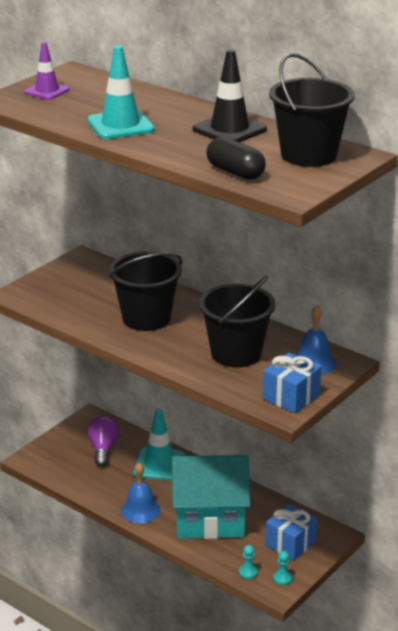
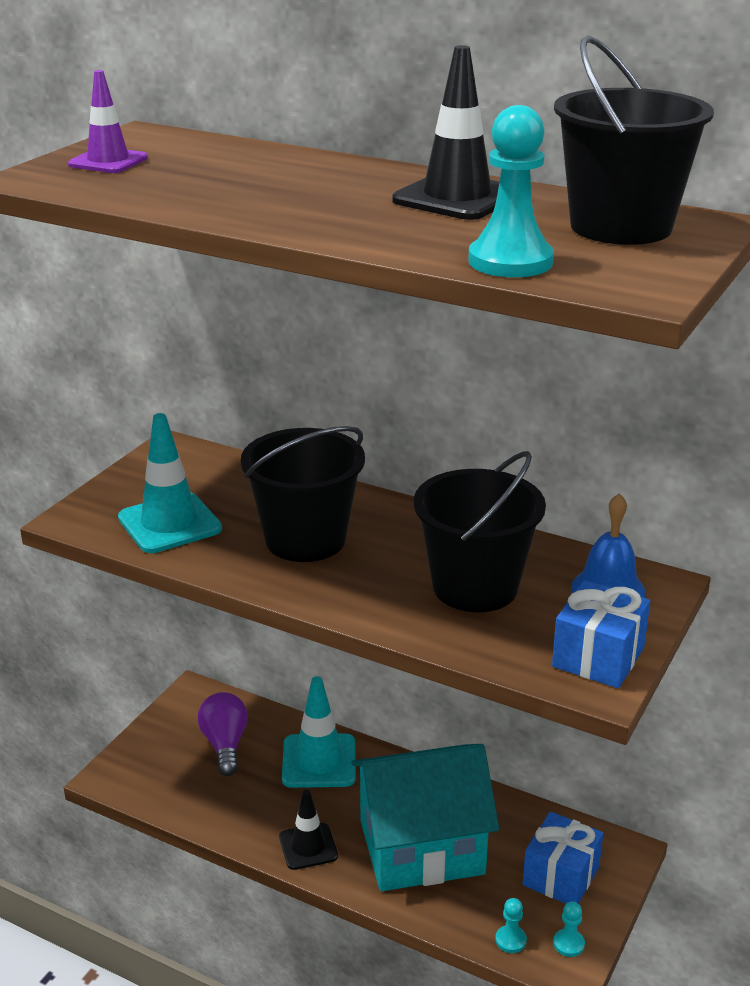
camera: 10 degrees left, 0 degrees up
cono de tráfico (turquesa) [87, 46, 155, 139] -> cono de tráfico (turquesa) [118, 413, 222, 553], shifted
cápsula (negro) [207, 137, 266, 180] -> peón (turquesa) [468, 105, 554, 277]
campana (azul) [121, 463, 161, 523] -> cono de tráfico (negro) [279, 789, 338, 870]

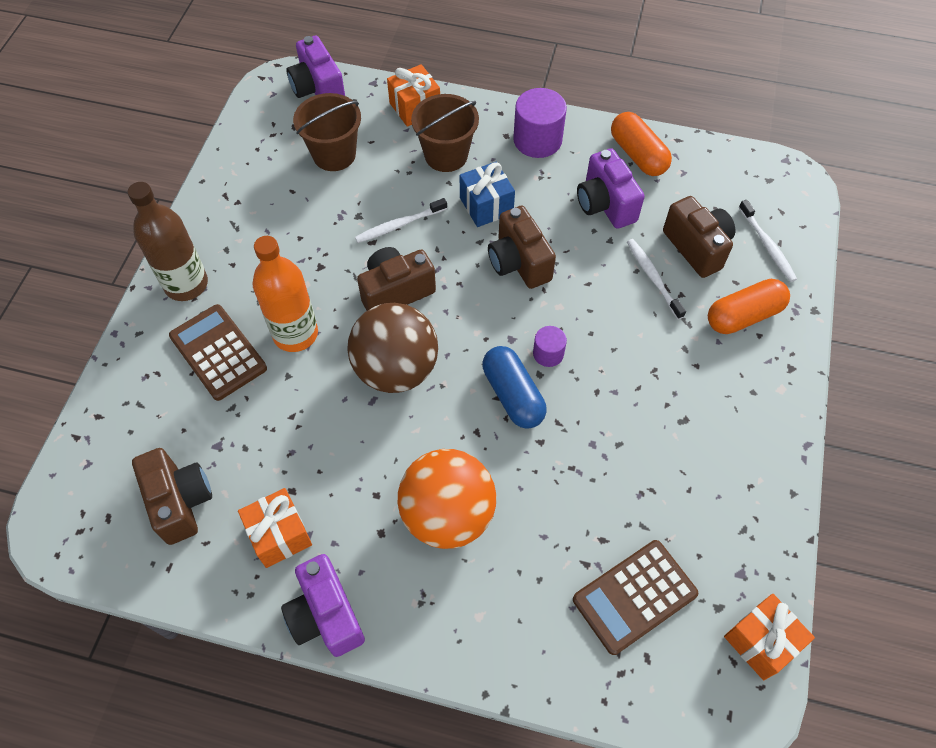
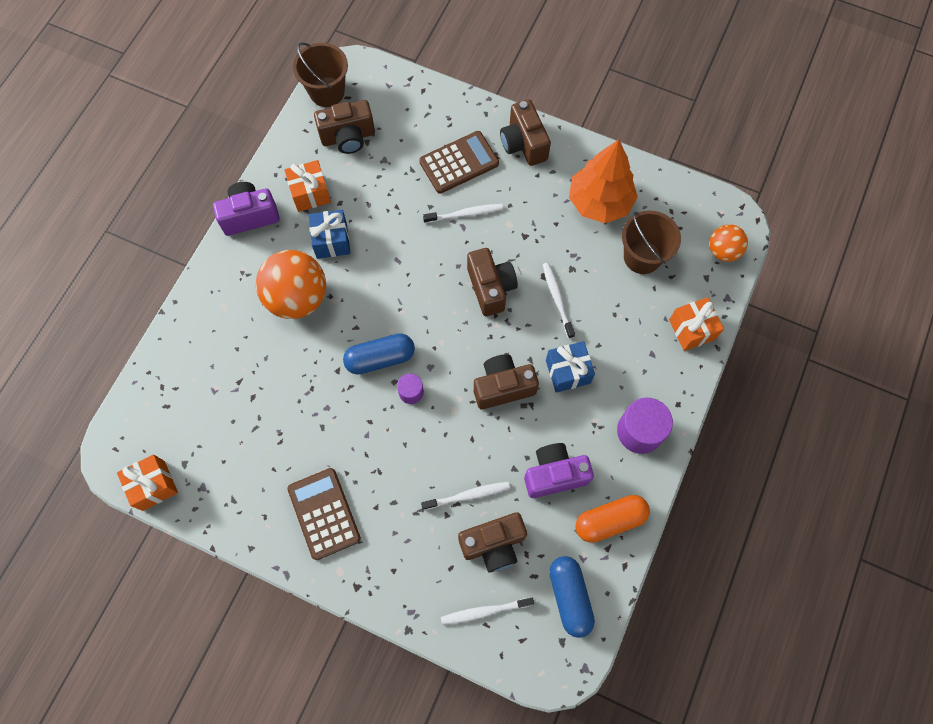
camera: 100 degrees right, 10 degrees up
cámara (morado) [286, 36, 345, 98] -> pelota (naranja) [709, 224, 748, 262]
balde (marrón) [411, 94, 479, 172] -> balde (marrón) [293, 42, 348, 107], shifted
botella (marrón) [127, 182, 208, 301] -> cámara (marrón) [500, 99, 551, 166]
botella (naranja) [252, 236, 318, 352] -> cepillo de dientes (blanco) [423, 204, 503, 223]
cápsula (naranja) [708, 279, 790, 334] -> none
pelota (marrón) [347, 303, 438, 393] -> none
calculadora (marrón) [573, 540, 698, 655] -> calculadora (marrón) [287, 468, 361, 560], shifted
none -> árbol (naranja) [569, 140, 638, 223]
none -> regalo (azul) [309, 210, 350, 259]
none -> cápsula (azul) [549, 556, 595, 638]

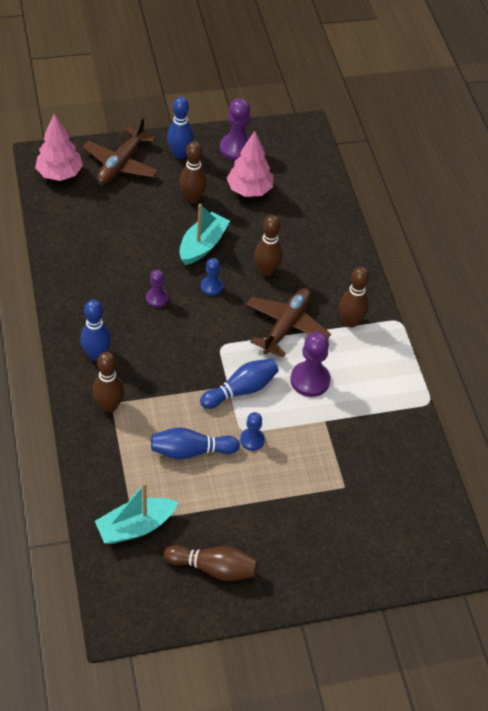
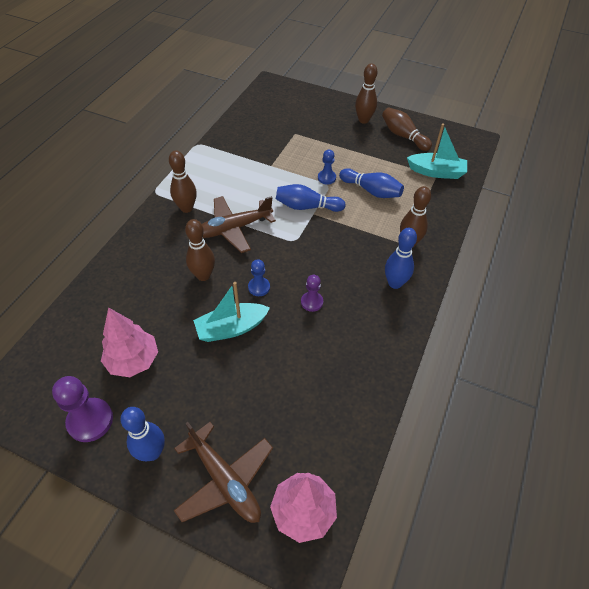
camera: 140 degrees left, 0 degrees up
avión (marrón) [83, 117, 159, 184] -> avión (marrón) [174, 422, 273, 523], 75 degrees clockwise
bolo (marrón) [180, 141, 207, 204] -> bolo (marrón) [355, 63, 377, 124], shifted
peón (morado) [290, 332, 331, 397] -> none

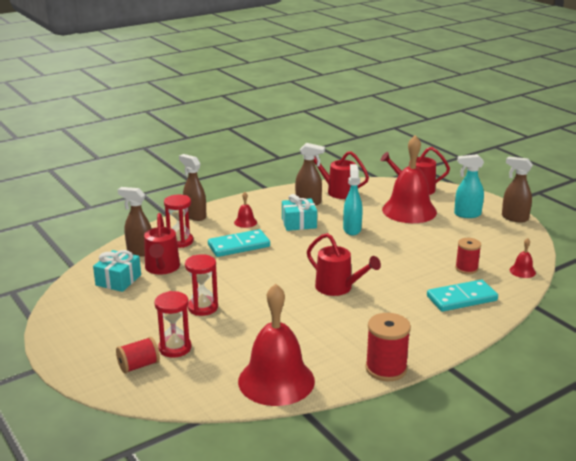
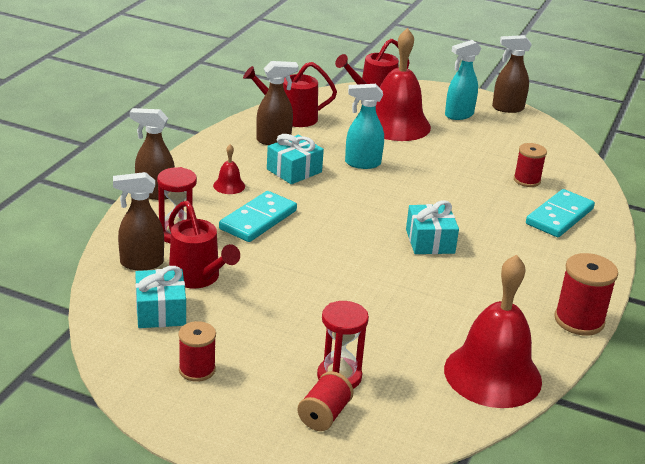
camera: 35 degrees left, 5 degrees up
pulverizador (turquesa) [343, 164, 363, 235] -> pulverizador (turquesa) [345, 84, 384, 169], 60 degrees counterclockwise
regadera (rojo) [307, 233, 381, 296] -> regalo (turquesa) [406, 200, 459, 254]
campana (rojo) [510, 238, 536, 278] -> none
reloj de arena (rojo) [185, 254, 218, 316] -> none
none -> carrete (rojo) [178, 321, 216, 382]

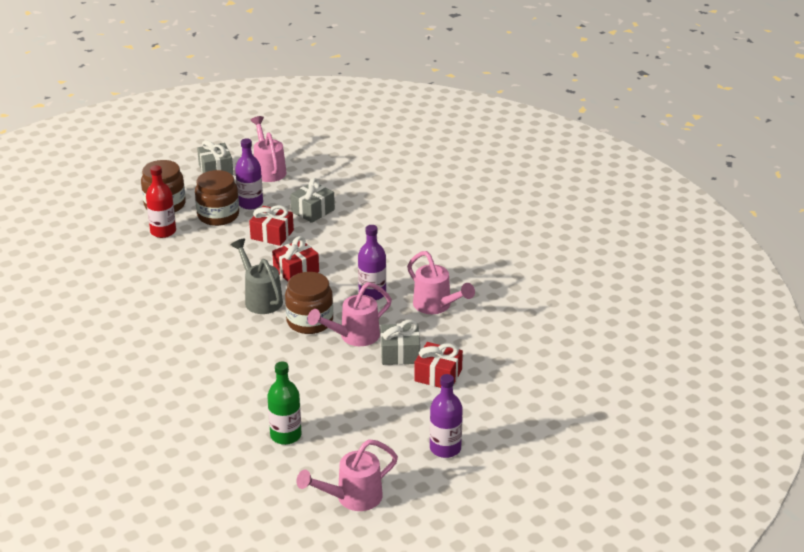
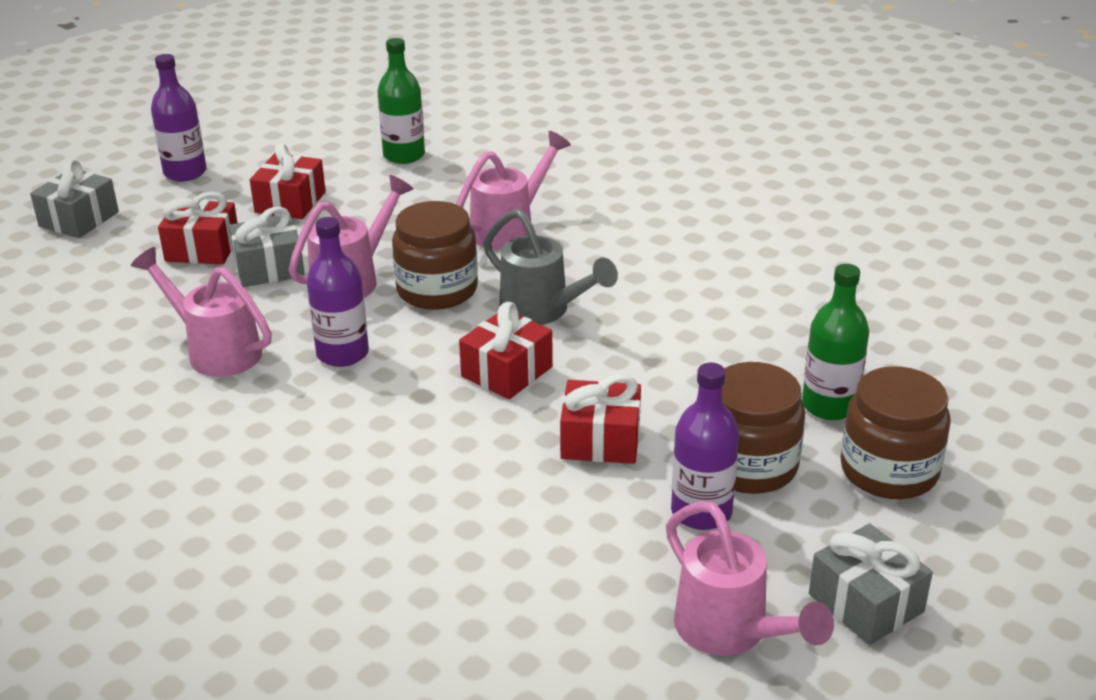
camera: 165 degrees right, 0 degrees up
botella (rojo) [146, 165, 176, 238] -> botella (verde) [802, 264, 869, 420]
regalo (gris) [290, 178, 335, 223] -> regalo (gris) [30, 159, 119, 238], shifted
regadera (rosa) [297, 439, 398, 511] -> regadera (rosa) [456, 131, 571, 250], shifted
none -> regalo (rojo) [250, 143, 326, 219]

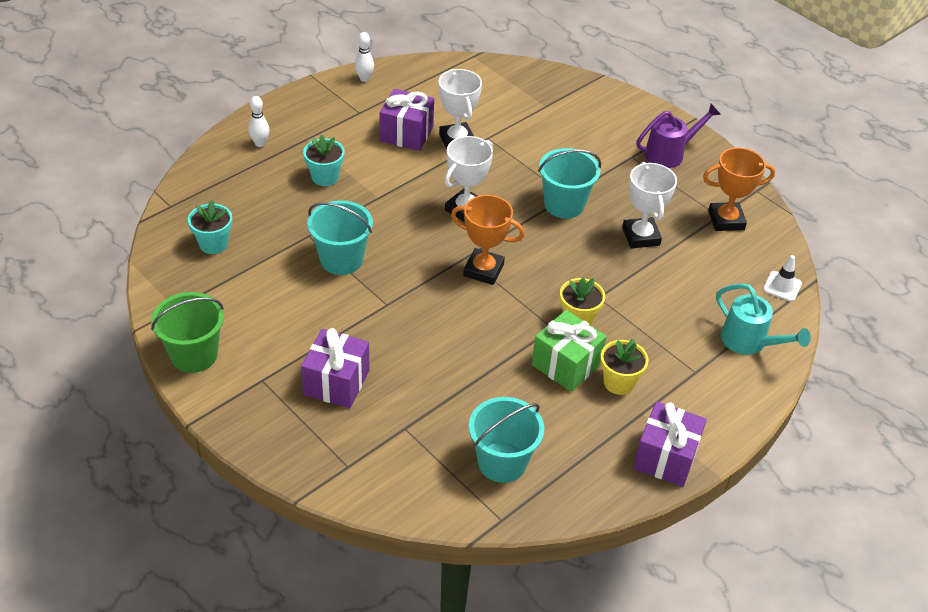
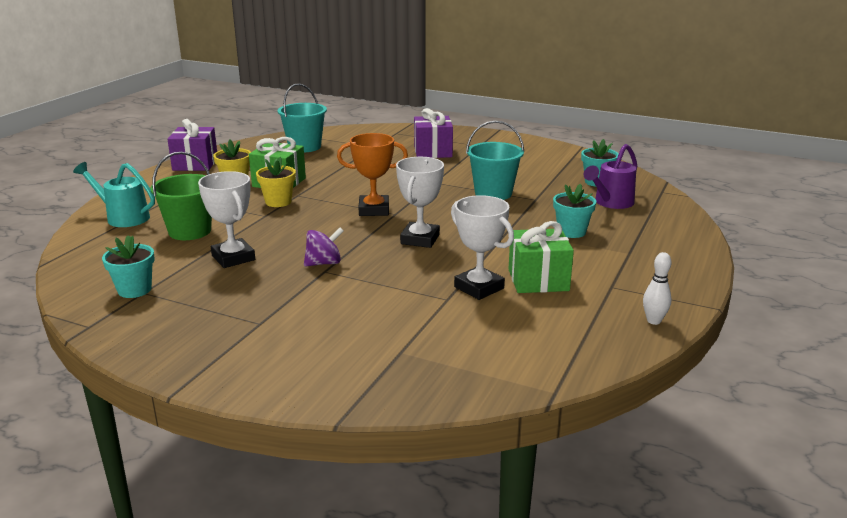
camera: 160 degrees right, 20 degrees down
regalo (morado) [380, 89, 434, 151] -> regalo (verde) [509, 221, 574, 293]
bolo (blanco) [248, 96, 269, 147] -> none
regadera (morado) [636, 104, 721, 168] -> regadera (morado) [584, 144, 637, 209], shifted
trofeo (naranja) [703, 147, 775, 231] -> maceta (turquesa) [102, 235, 155, 298]
balde (turquesa) [538, 148, 601, 219] -> peonza (morado) [304, 228, 344, 266]
cono de tráfico (blanco) [763, 255, 802, 302] -> none
balde (verde) [151, 292, 224, 373] -> balde (verde) [150, 152, 212, 240], shifted

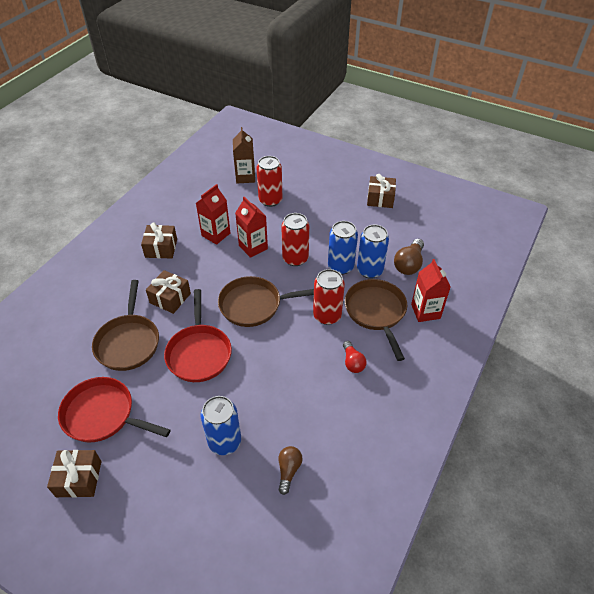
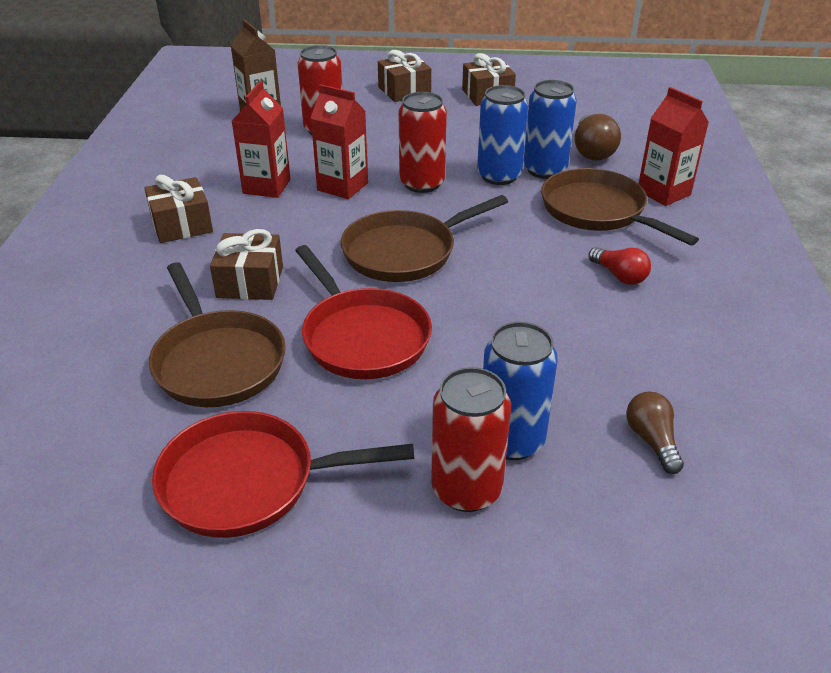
camera: 25 degrees left, 10 degrees down
lata (rojo) [313, 269, 345, 325] -> lata (rojo) [431, 367, 511, 512], shifted
regalo (marrón) [47, 450, 101, 498] -> regalo (marrón) [378, 50, 431, 102], shifted

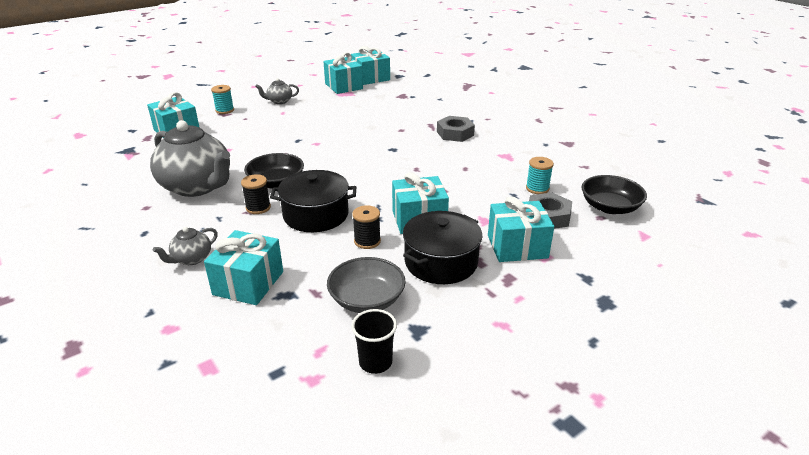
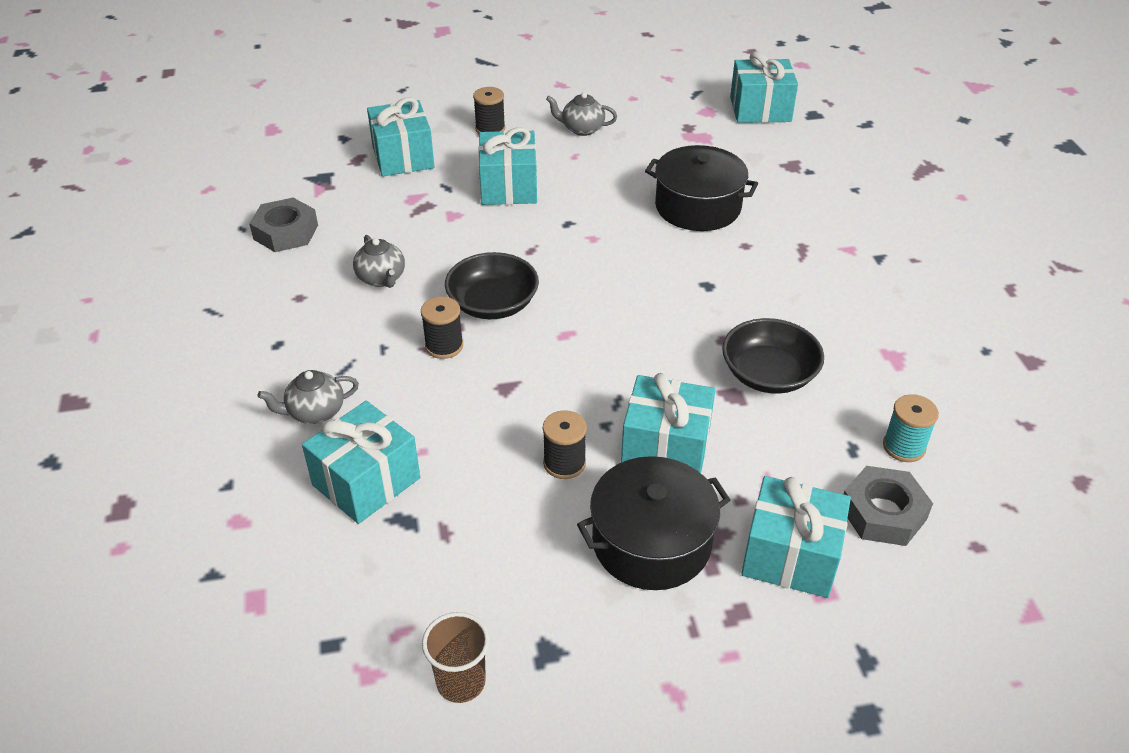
camera: 25 degrees right, 10 degrees up
regalo (turquesa) [323, 52, 363, 94] -> regalo (turquesa) [478, 127, 537, 205], shifted
carrete (turquesa) [211, 85, 234, 114] -> carrete (negro) [473, 87, 505, 134]
tuerca (gris) [437, 116, 475, 142] -> tuerca (gris) [249, 198, 318, 252], shifted
tetera (gris) [150, 120, 230, 197] -> tetera (gris) [353, 235, 405, 288], x0.45
olla (negro) [270, 170, 356, 232] -> olla (negro) [645, 145, 758, 231], shifted
cuenco (negro) [582, 175, 647, 214] -> cuenco (negro) [722, 318, 824, 394], shifted
cuenco (gris) [327, 257, 406, 313] -> none
vaso (negro) [351, 309, 397, 374] -> vaso (marrón) [422, 612, 490, 703]

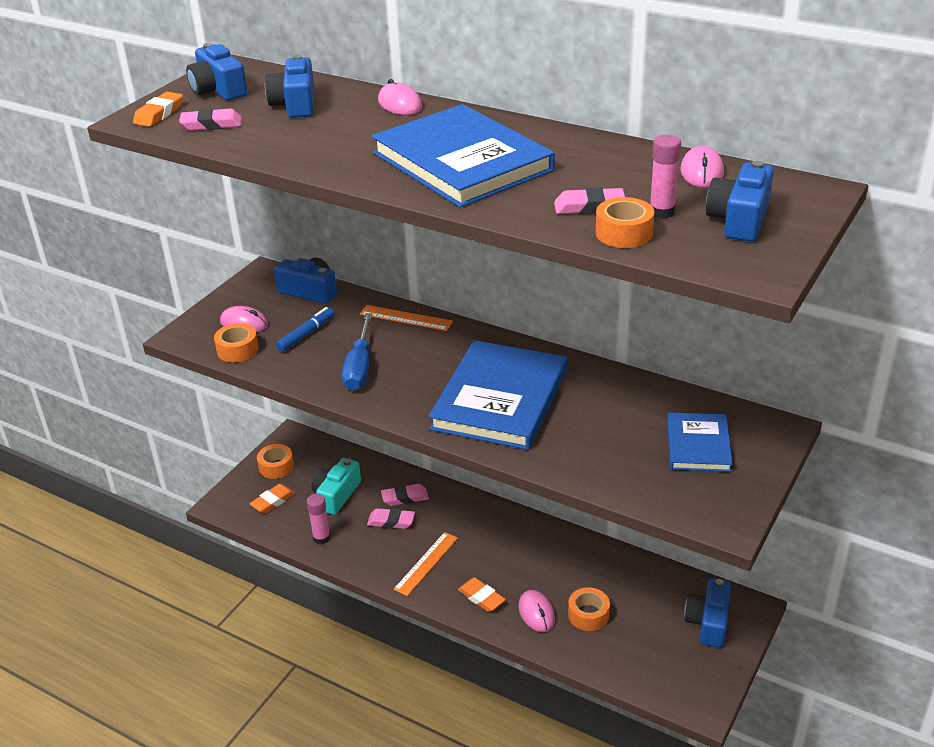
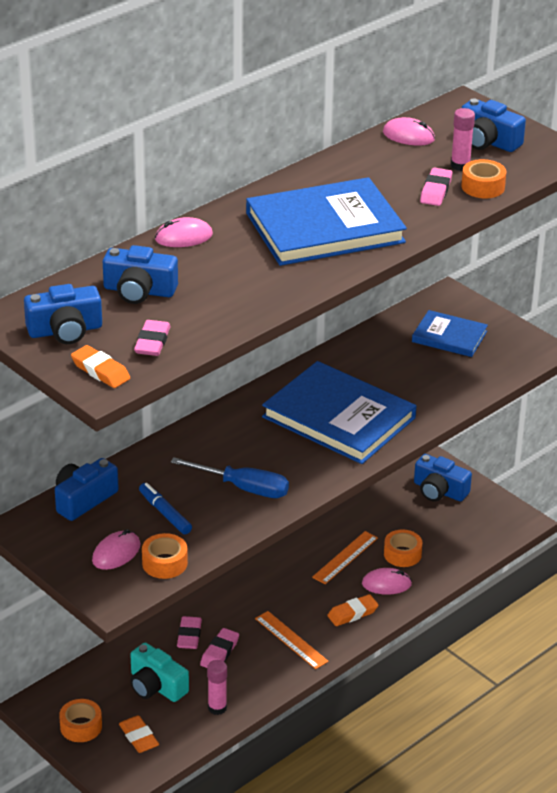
camera: 75 degrees left, 0 degrees up
regla (naranja) [360, 305, 453, 331] -> regla (naranja) [312, 531, 378, 584], shifted

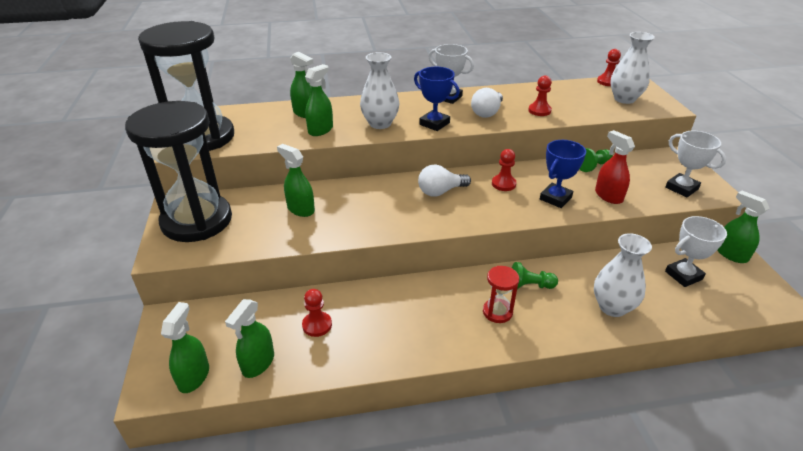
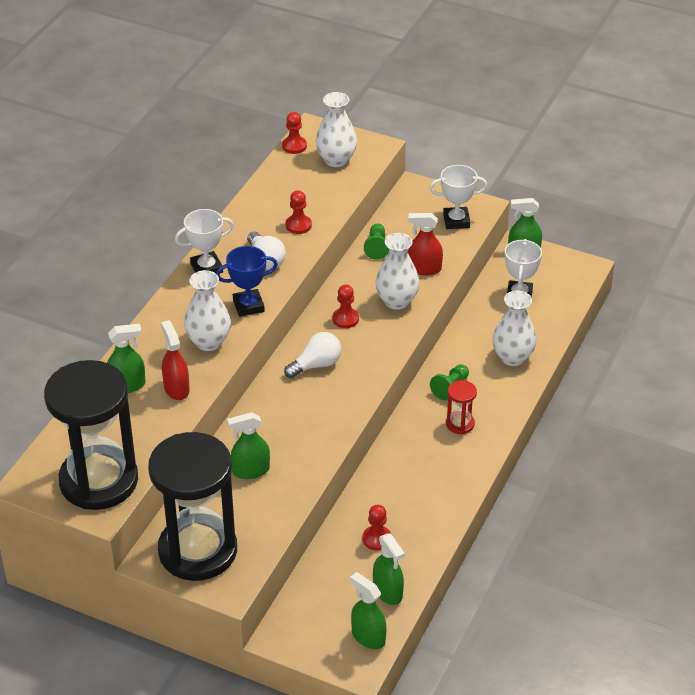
camera: 55 degrees left, 5 degrees up
pulverizador (verde) [305, 64, 333, 136] -> pulverizador (rojo) [161, 320, 190, 400]
trofeo (azul) [540, 140, 586, 208] -> florero (blanco) [375, 233, 420, 310]
bombilla (blanco) [418, 165, 471, 197] -> bombilla (blanco) [284, 332, 341, 378], 135 degrees counterclockwise

